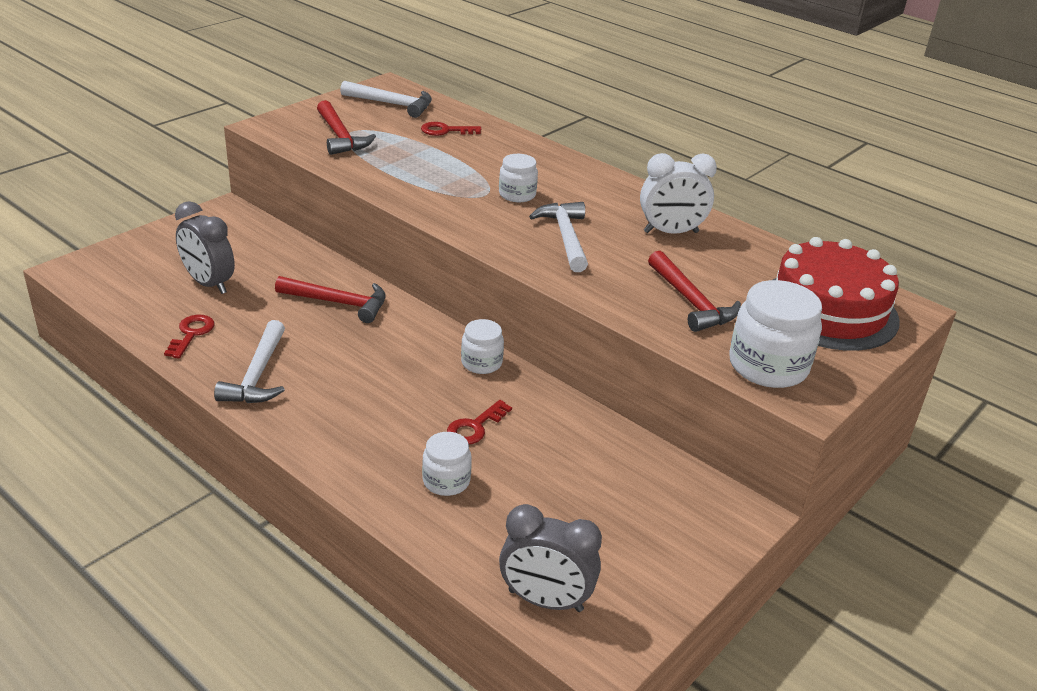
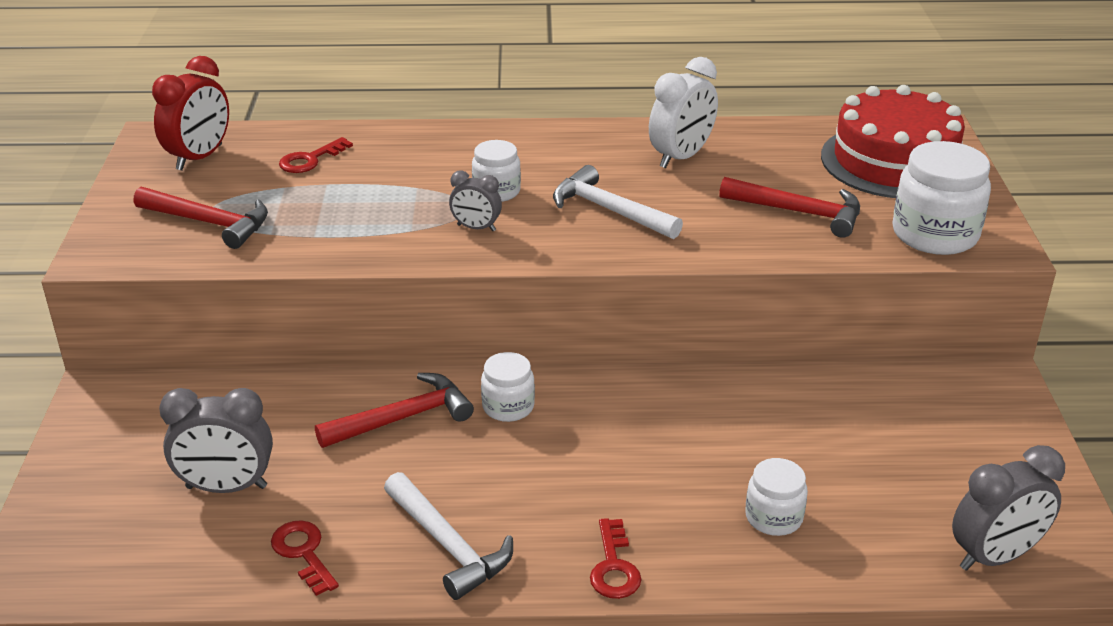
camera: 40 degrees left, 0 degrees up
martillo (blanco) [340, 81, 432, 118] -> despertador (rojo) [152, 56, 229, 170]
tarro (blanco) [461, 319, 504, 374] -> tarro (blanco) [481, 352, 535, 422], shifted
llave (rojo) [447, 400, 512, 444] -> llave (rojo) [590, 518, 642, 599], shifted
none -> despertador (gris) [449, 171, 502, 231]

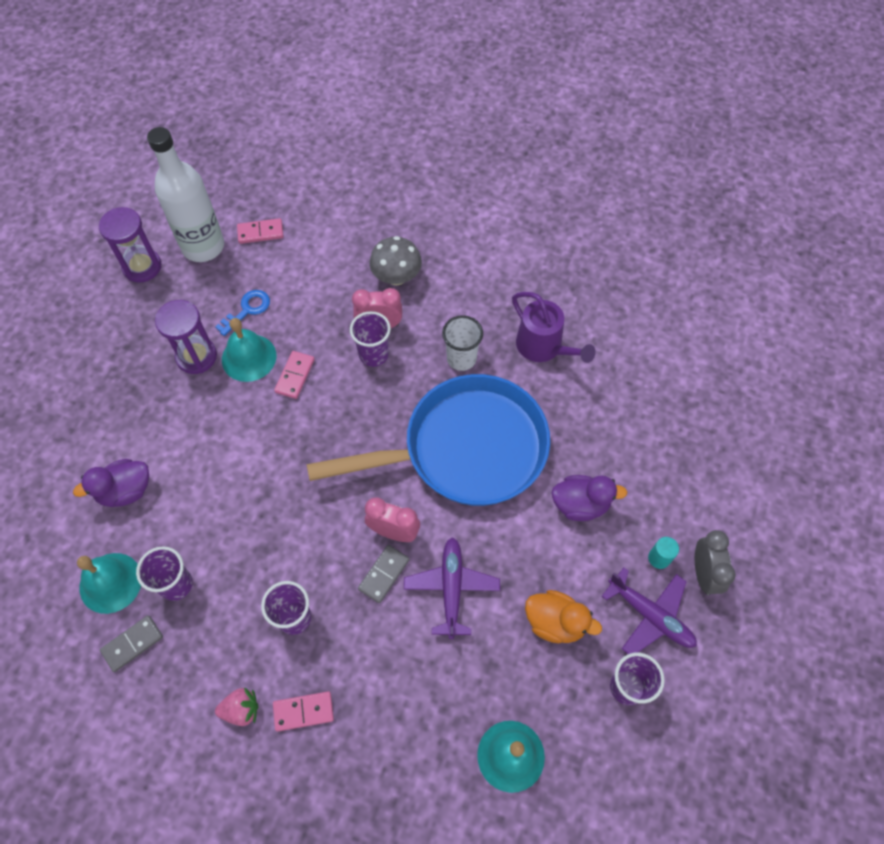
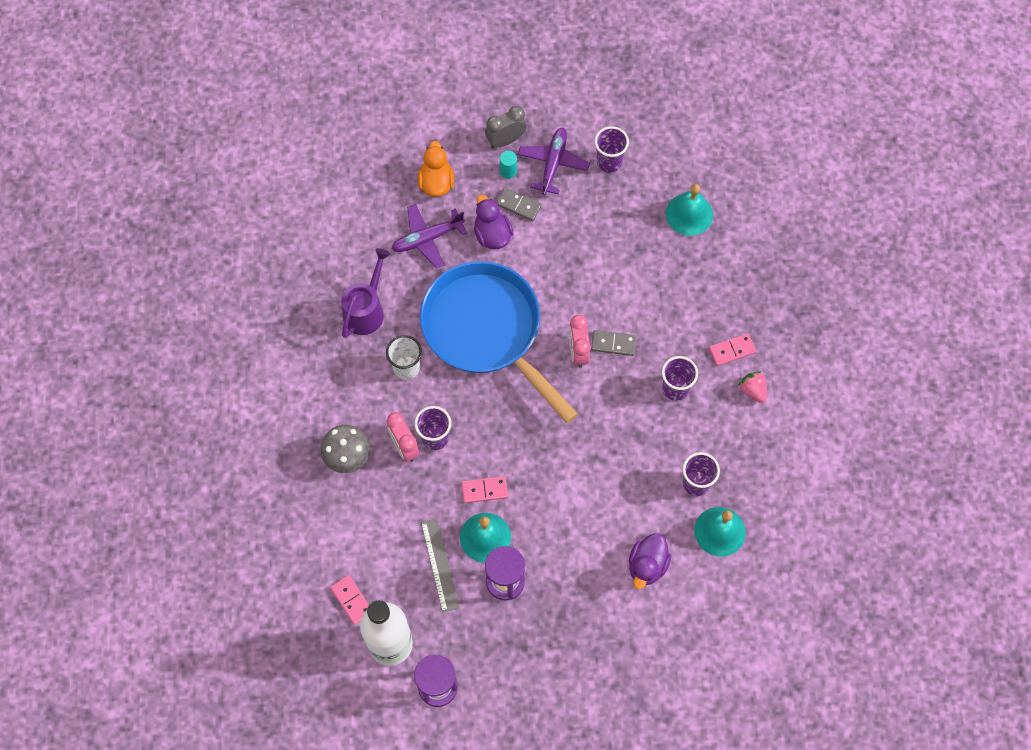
camera: 115 degrees left, 5 degrees up
llave (azul) [215, 290, 270, 336] -> regla (gris) [421, 519, 459, 613]
pato (morado) [73, 459, 149, 507] -> pato (morado) [629, 533, 671, 589], 75 degrees clockwise
avión (morado) [404, 537, 500, 639] -> avión (morado) [392, 204, 467, 268], shifted
pato (naranja) [525, 590, 602, 643] -> pato (naranja) [418, 141, 454, 197], shifted
ficha de dominó (gris) [100, 615, 163, 672] -> ficha de dominó (gris) [496, 187, 542, 221], shifted
ficha de dominó (rosa) [273, 691, 334, 732] -> ficha de dominó (rosa) [709, 333, 756, 366], 75 degrees counterclockwise

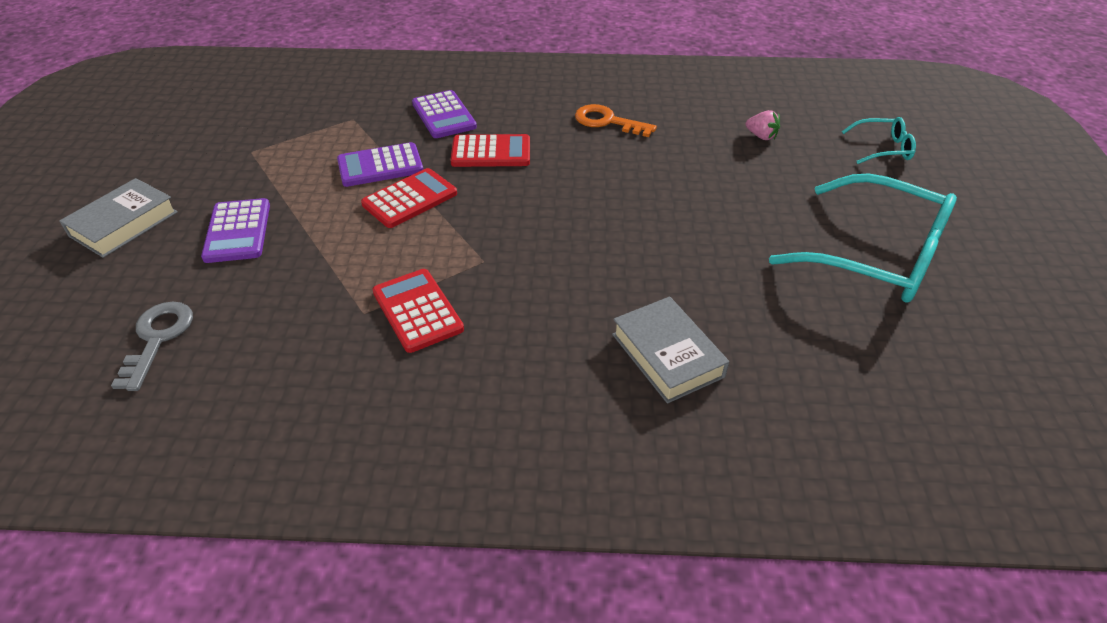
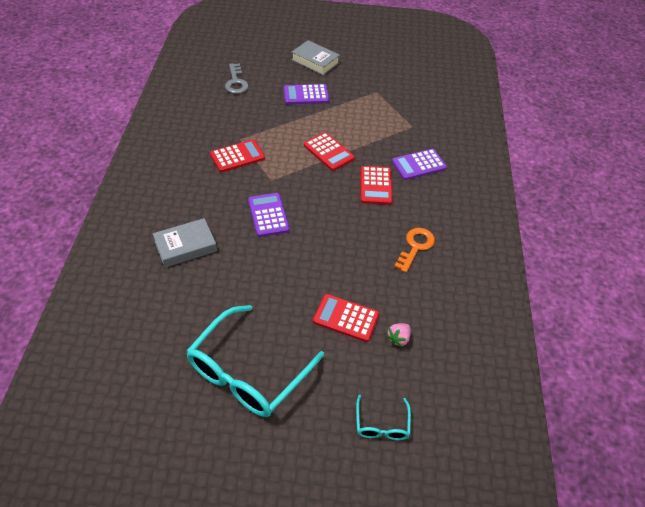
camera: 90 degrees right, 5 degrees up
calculadora (morado) [337, 142, 423, 187] -> calculadora (morado) [248, 193, 290, 237], shifted
llave (gris) [111, 302, 193, 391] -> llave (gris) [225, 63, 249, 94], 75 degrees clockwise
none -> calculadora (rojo) [313, 294, 379, 342]

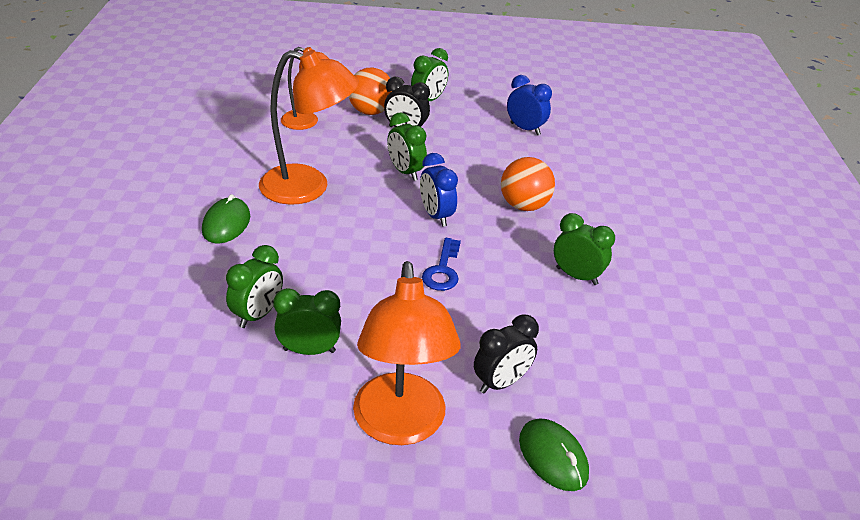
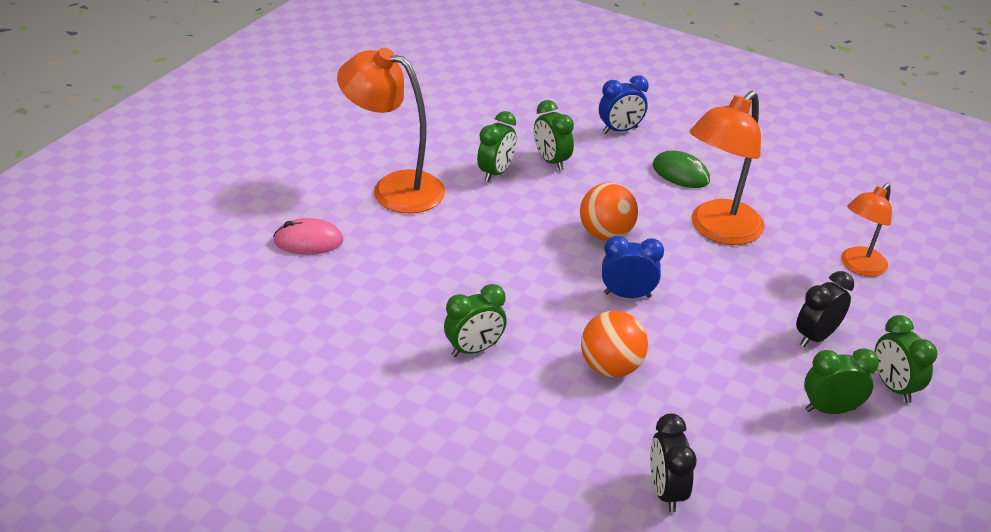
camera: 120 degrees right, 0 degrees up
pelota (naranja) [349, 67, 391, 115] -> pelota (naranja) [580, 183, 638, 240], shifted
despertador (azul) [507, 75, 552, 135] -> despertador (azul) [599, 75, 648, 134], shifted
despertador (verde) [387, 113, 427, 181] -> despertador (verde) [804, 348, 879, 414], shifted
llave (azul) [422, 238, 461, 291] -> none
despertador (negro) [474, 315, 539, 394] -> despertador (negro) [650, 413, 697, 512], shifted
ratón (verde) [519, 418, 589, 491] -> ratón (rosa) [273, 218, 343, 255]

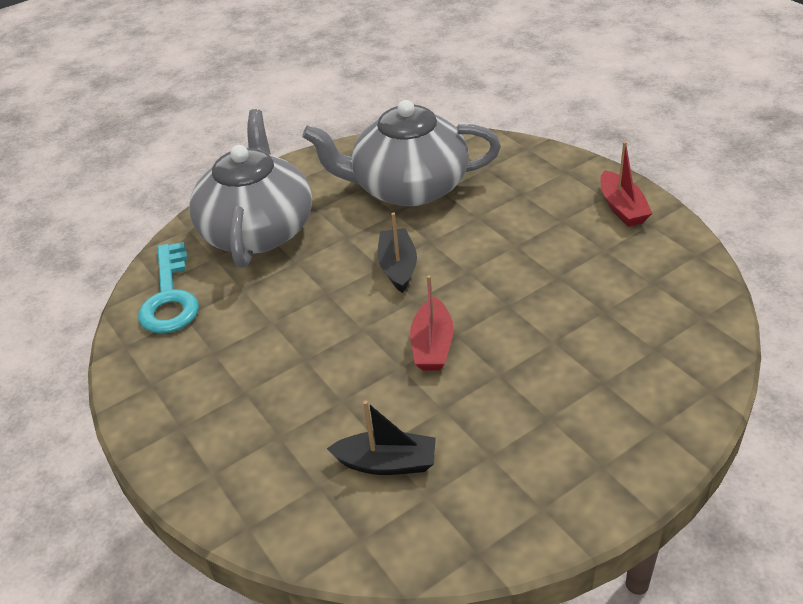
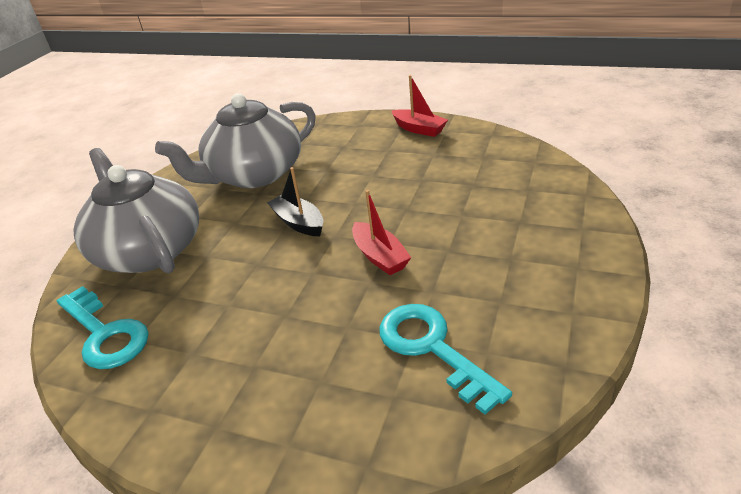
camera: 35 degrees left, 5 degrees down
barco (negro) [327, 400, 436, 475] -> llave (turquesa) [380, 304, 512, 415]

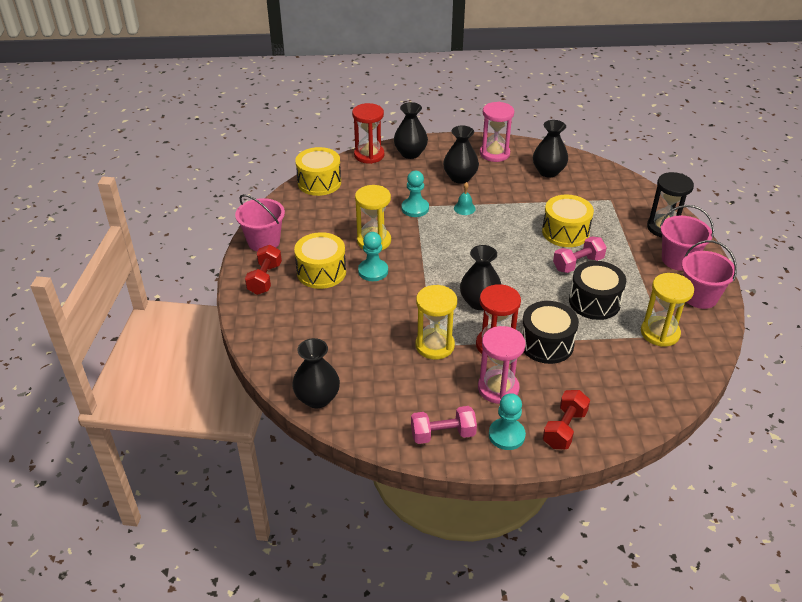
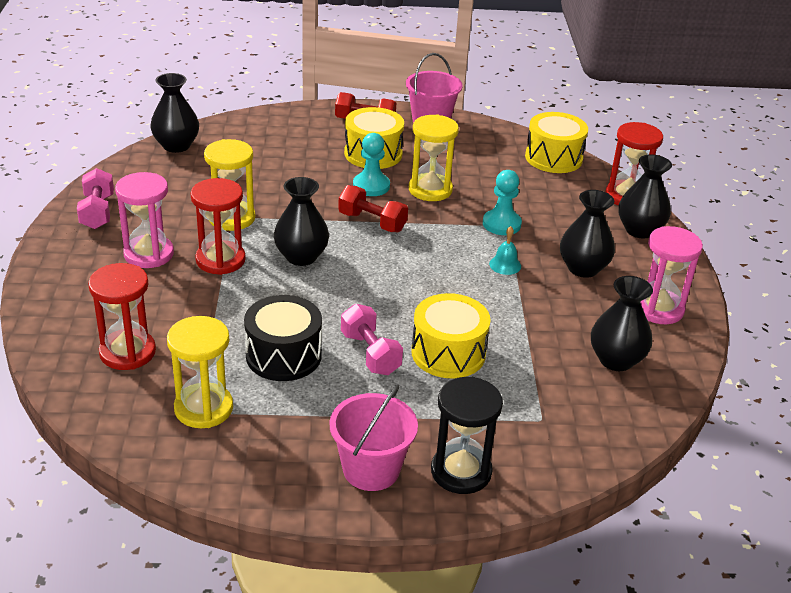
camera: 90 degrees right, 5 degrees down
balde (rosa) [682, 240, 737, 309] -> none
tambor (negro) [521, 301, 579, 364] -> none
mancuerna (rojo) [543, 390, 590, 449] -> mancuerna (rojo) [338, 185, 408, 232], shifted
peón (turquesa) [489, 393, 526, 450] -> none
none -> reloj de arena (rojo) [88, 263, 156, 370]

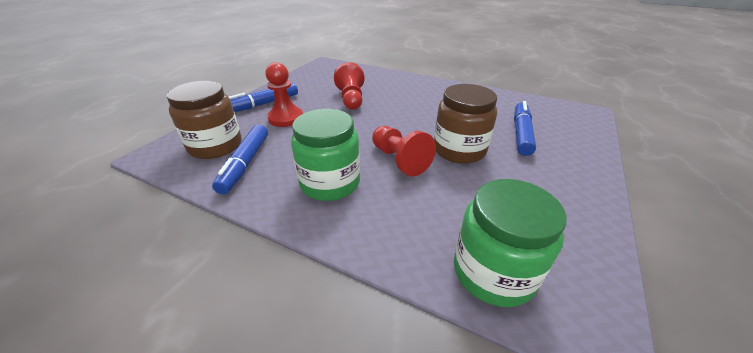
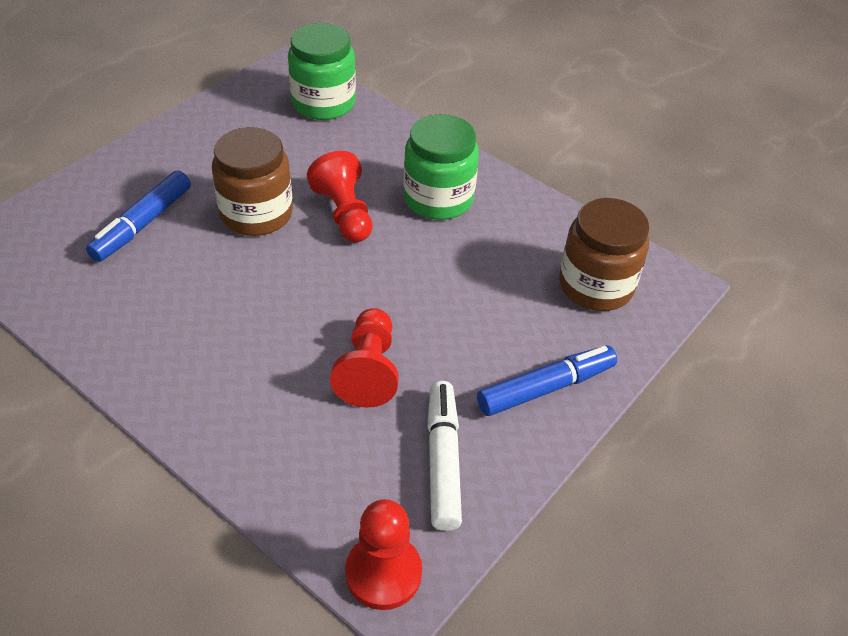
camera: 170 degrees left, 10 degrees up
peón (rojo) [266, 62, 303, 127] -> peón (rojo) [345, 499, 422, 610], shifted
rotulador (azul) [212, 124, 268, 194] -> none
none -> rotulador (blanco) [427, 381, 462, 531]

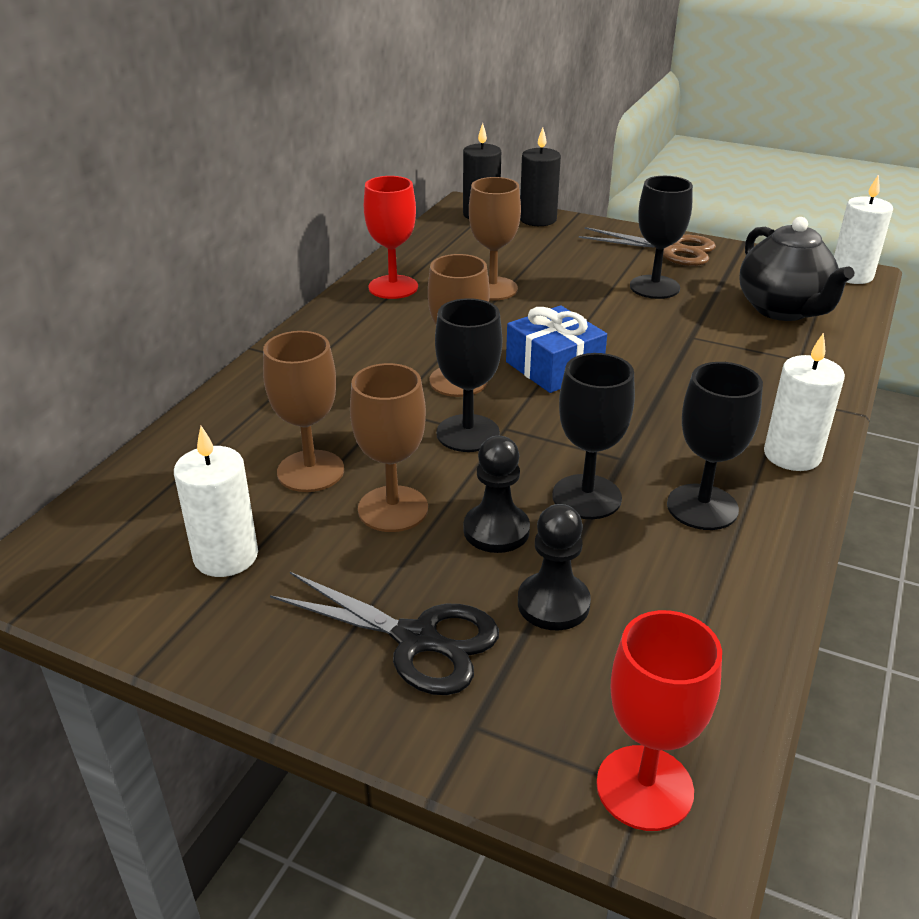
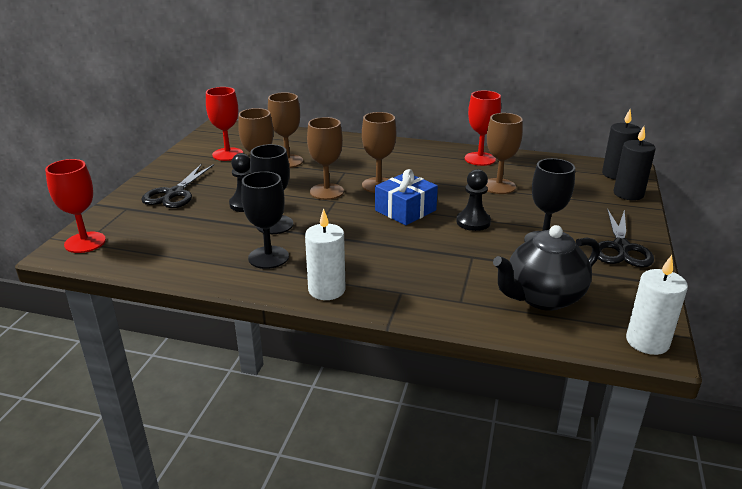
camera: 80 degrees right, 5 degrees down
tijeras (marrón) [579, 227, 716, 266] -> tijeras (negro) [598, 208, 654, 268]
copa (negro) [435, 298, 502, 452] -> copa (marrón) [307, 117, 344, 200]
vela (blanco) [174, 426, 258, 577] -> copa (rojo) [206, 87, 243, 161]
peón (negro) [518, 504, 591, 630] -> peón (negro) [456, 169, 491, 231], shifted

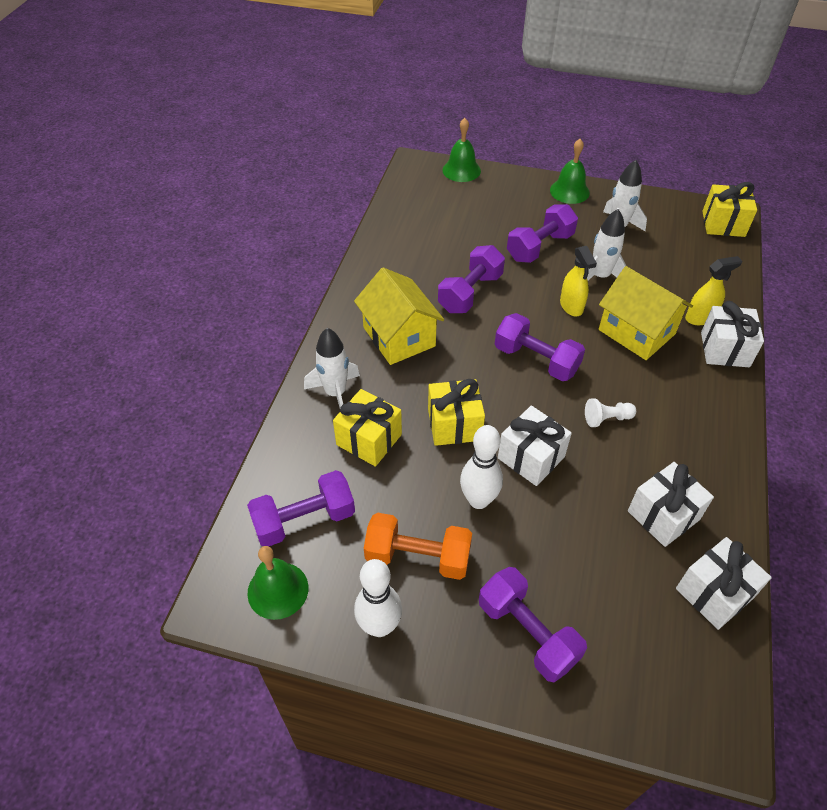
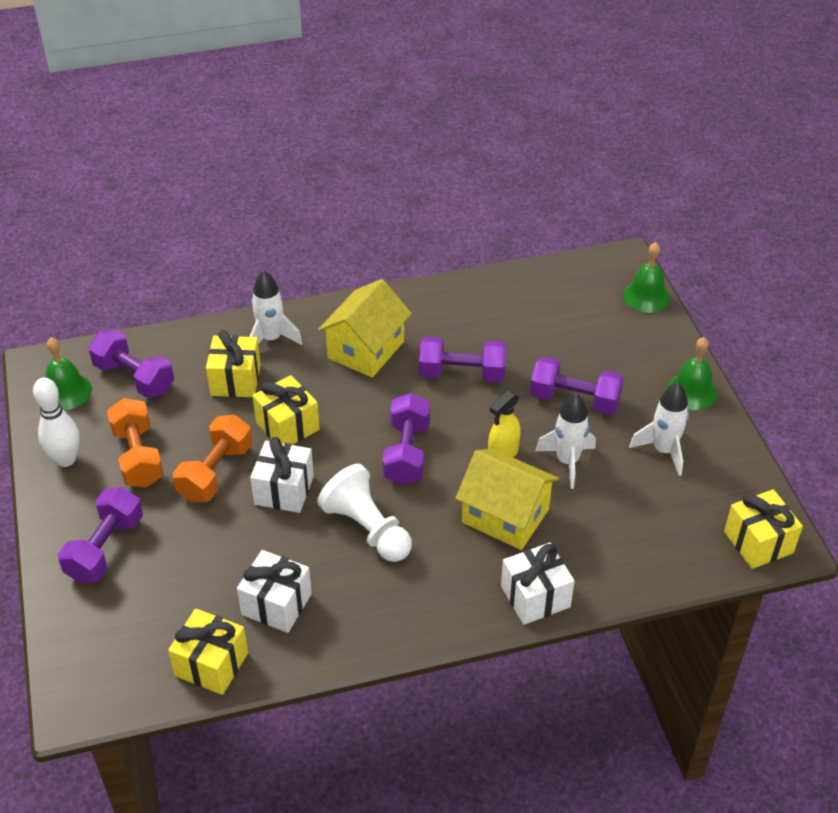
camera: 60 degrees right, 5 degrees down
pulverizador (amarillo) [685, 256, 742, 325] -> none
casa (amarillo) [599, 266, 693, 360] -> casa (amarillo) [455, 449, 559, 550], 75 degrees counterclockwise
peón (blanco) [585, 398, 636, 427] -> peón (blanco) [317, 464, 412, 562], x1.96
bolo (blanco) [460, 425, 503, 509] -> mancuerna (naranja) [173, 415, 252, 502]
regalo (blanco) [676, 537, 772, 630] -> regalo (amarillo) [168, 608, 248, 695]

